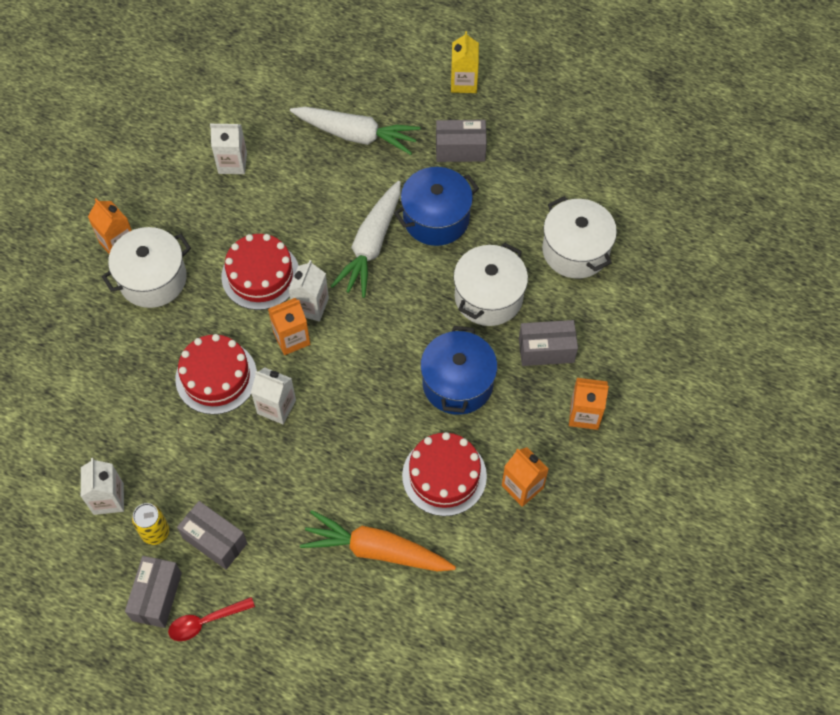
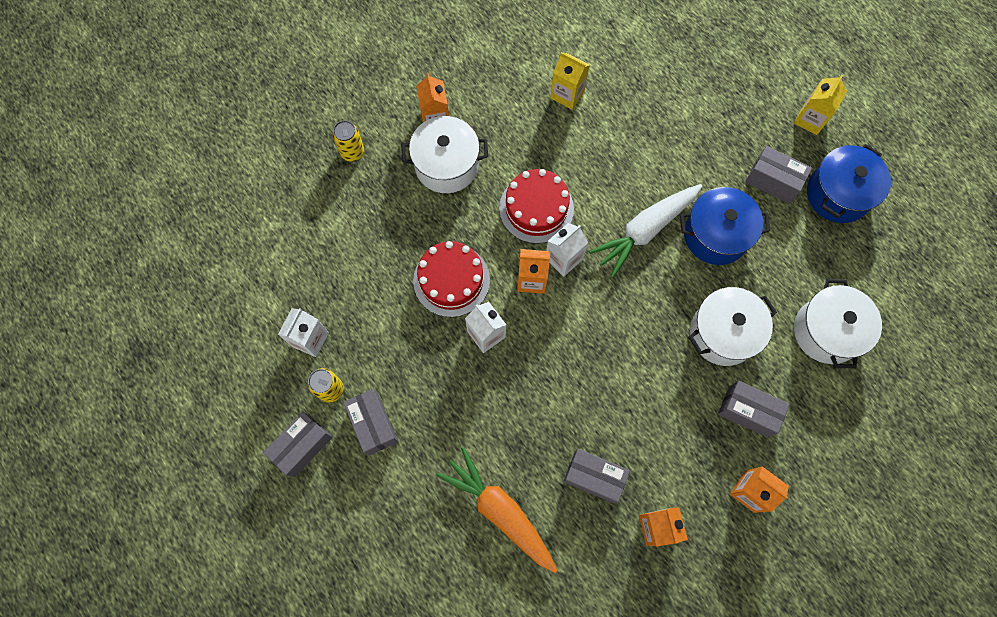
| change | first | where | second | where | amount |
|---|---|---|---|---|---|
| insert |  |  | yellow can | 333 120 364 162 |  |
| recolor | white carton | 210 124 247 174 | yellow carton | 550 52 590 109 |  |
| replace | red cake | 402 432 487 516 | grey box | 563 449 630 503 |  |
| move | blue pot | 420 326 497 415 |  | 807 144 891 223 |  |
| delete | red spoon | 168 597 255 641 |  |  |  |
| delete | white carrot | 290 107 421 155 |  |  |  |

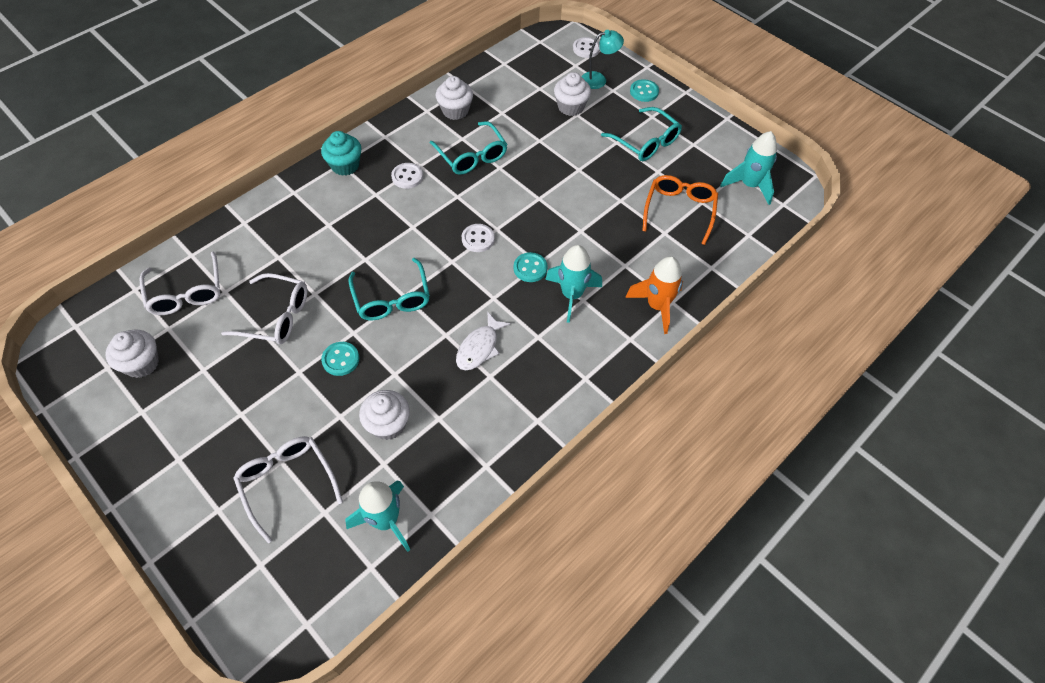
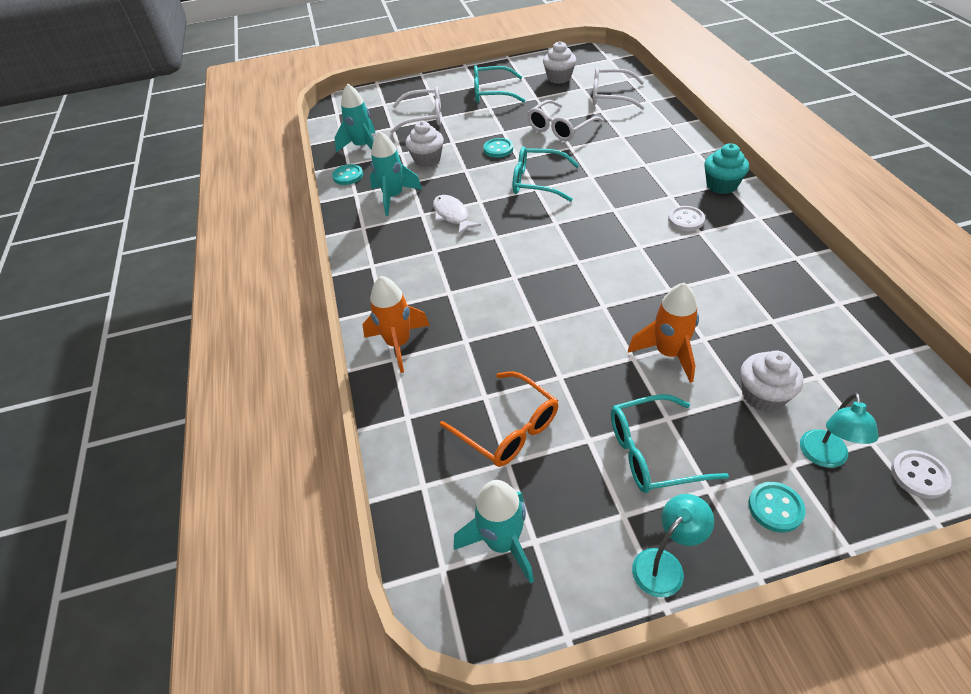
| change | first | where | second | where | amount |
|---|---|---|---|---|---|
| move | turquoise button | 514 252 548 282 |  | 332 164 363 185 |  |
| move | turquoise rocket | 545 245 602 323 |  | 370 131 422 216 |  |
| move | turquoise glasses | 430 121 508 175 |  | 474 65 525 103 |  |
| insert |  |  | orange rocket | 628 282 699 383 |  |
| insert |  |  | turquoise lamp | 632 494 714 598 |  |
| delete | white cupcake | 436 76 473 120 |  |  |  |
| delete | white button | 462 224 495 252 |  |  |  |

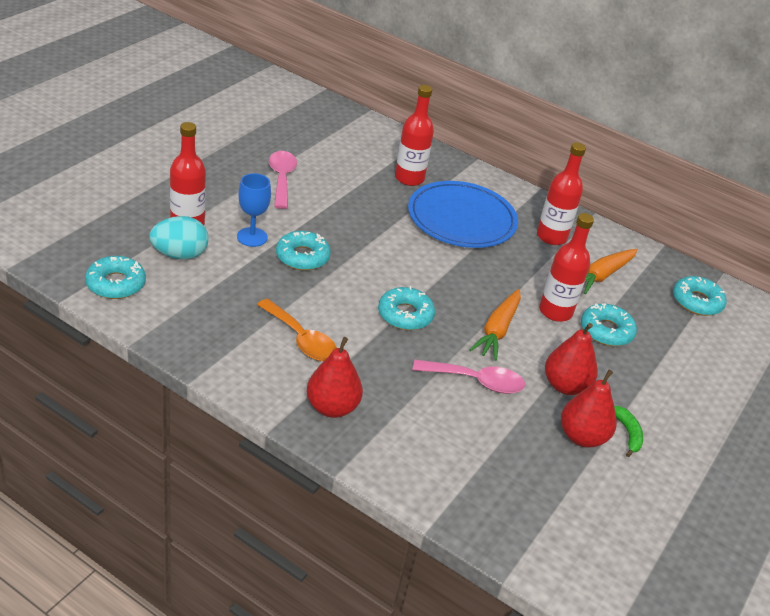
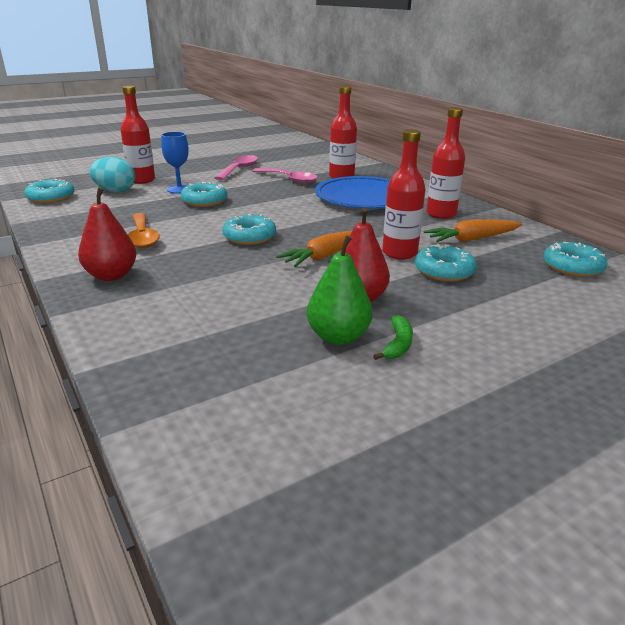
| change | first | where | second | where | amount |
|---|---|---|---|---|---|
| move | pink spoon | 413 360 525 394 |  | 253 168 318 184 |  |
| recolor | red pear | 561 369 617 448 | green pear | 307 235 373 345 |  |

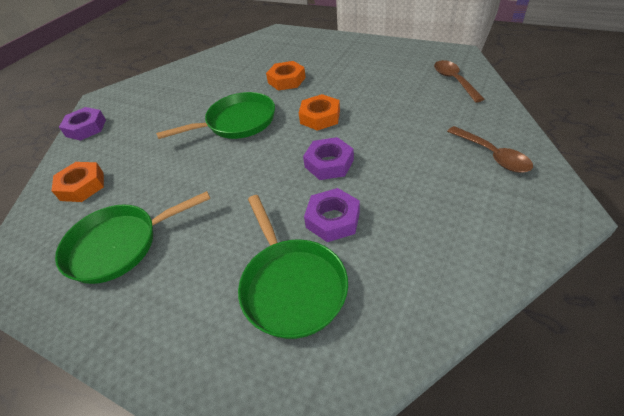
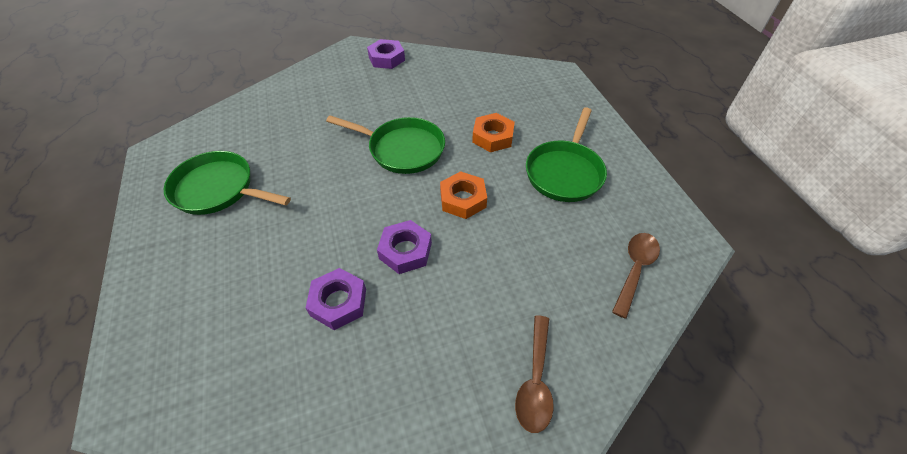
| change | first | where | second | where | amount |
|---|---|---|---|---|---|
| move | purple nut | 59 107 106 141 |  | 367 39 405 69 |  |
| move | green pan | 238 195 348 339 |  | 526 107 607 202 |  |
| delete | orange nut | 51 162 104 202 |  |  |  |

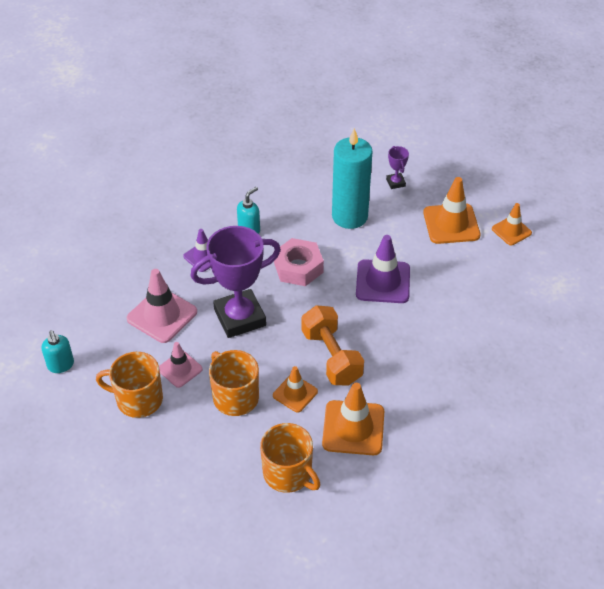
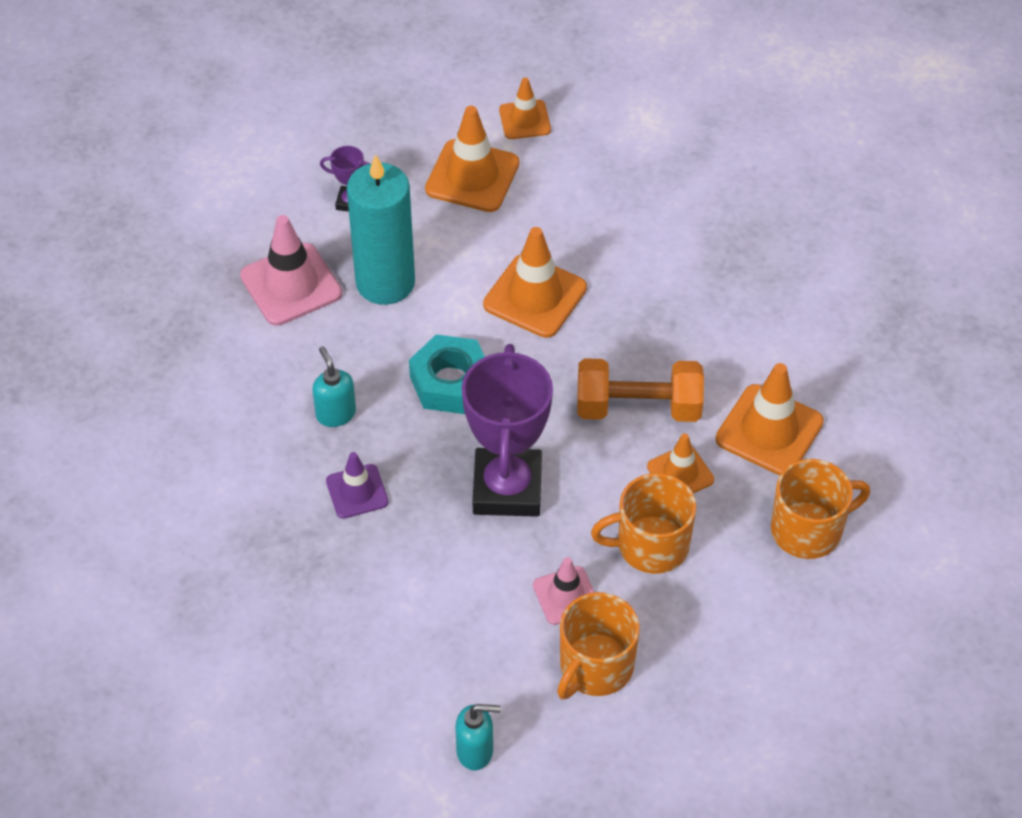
| change | first | where | second | where | amount |
|---|---|---|---|---|---|
| move | pink traffic cone | 127 269 197 343 |  | 240 215 342 326 |  |
| recolor | pink nut | 274 238 324 286 | turquoise nut | 409 334 485 414 |  |
| recolor | purple traffic cone | 356 235 410 303 | orange traffic cone | 483 227 587 338 |  |

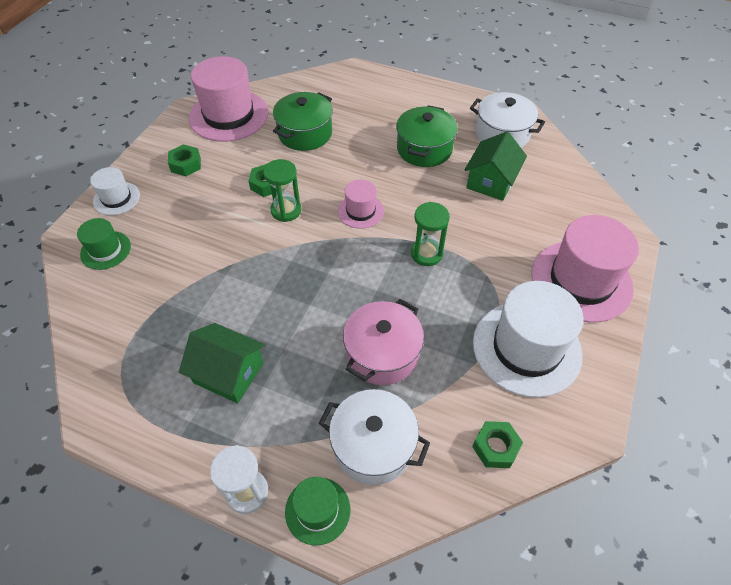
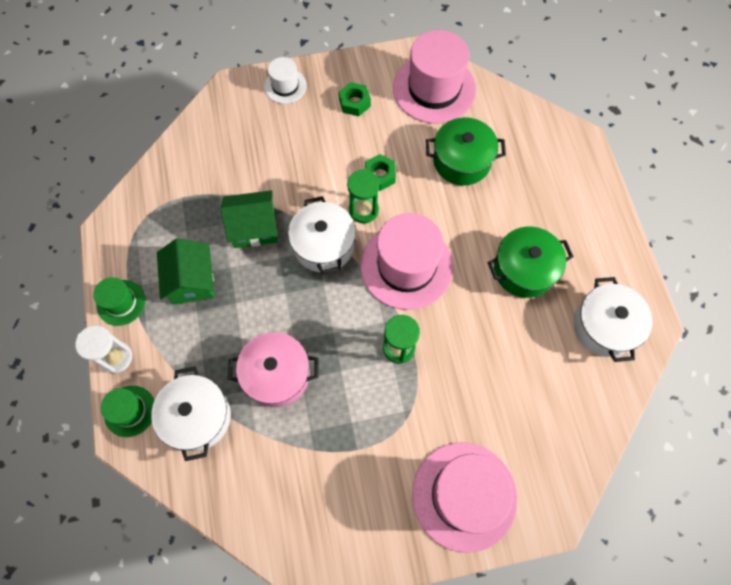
| change | first | where | second | where | amount |
|---|---|---|---|---|---|
| move | green hat | 77 218 131 270 |  | 93 277 145 326 |  |
| move | green house | 464 131 527 201 |  | 220 190 278 248 |  |
| insert |  |  | white pot | 288 196 356 274 |  |
| resize | pink hat | 338 180 384 229 |  | 360 213 453 310 | x1.95 |
| delete | green nut | 472 421 523 468 |  |  |  |
| delete | white hat | 473 281 583 397 |  |  |  |

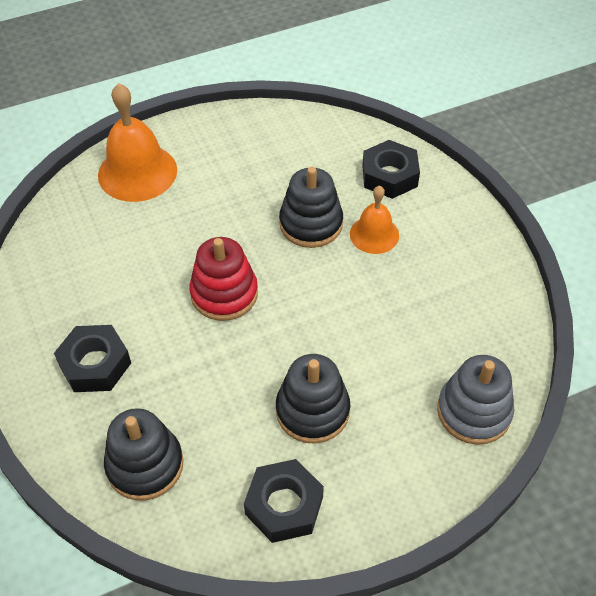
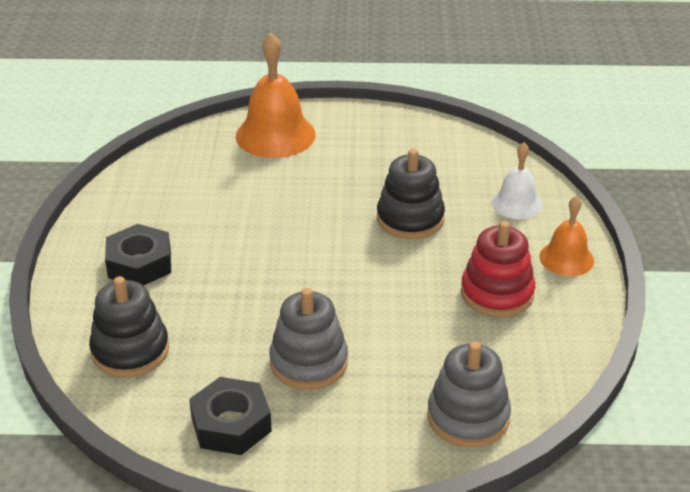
| change | first | where | second | where | amount |
|---|---|---|---|---|---|
| recolor | black stacking toy | 276 354 350 444 | grey stacking toy | 269 288 348 390 |  |
| move | red stacking toy | 189 237 258 321 |  | 461 221 535 318 |  |
| replace | black nut | 362 140 420 199 | white bell | 491 143 543 219 |  |
| move | orange bell | 350 185 399 254 |  | 539 196 594 276 |  |

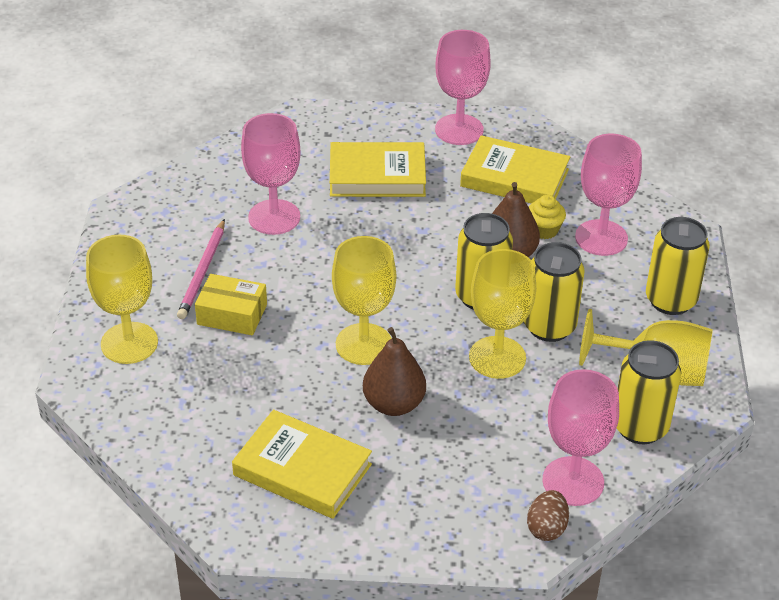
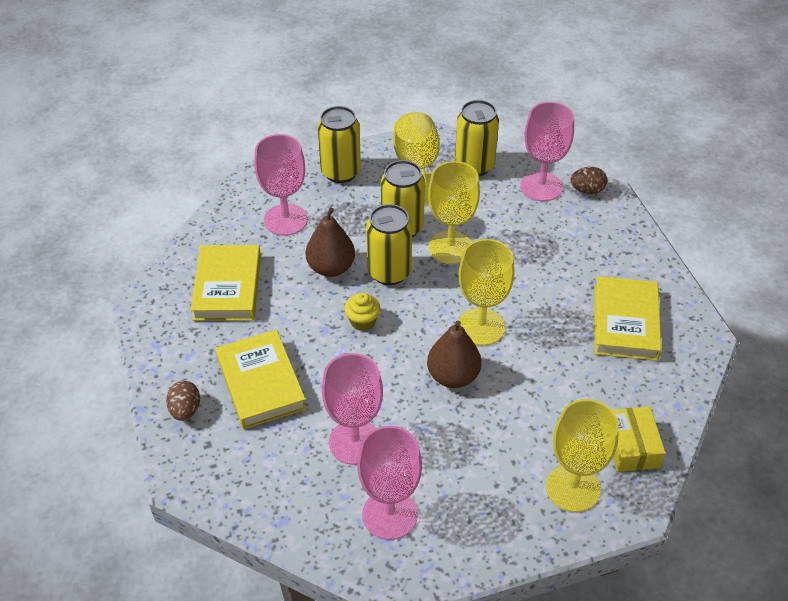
| change | first | where | second | where | amount |
|---|---|---|---|---|---|
| insert |  |  | brown egg | 166 381 200 421 |  |
| move | yellow cupcake | 529 195 566 239 |  | 344 292 380 331 |  |
| move | pink goblet | 435 30 491 145 |  | 357 426 422 540 |  |
| move | brown pear | 363 327 426 416 |  | 427 321 482 388 |  |
| move | yellow box | 195 274 267 335 |  | 612 407 666 472 |  |
| delete | pink pencil | 177 219 225 319 |  |  |  |

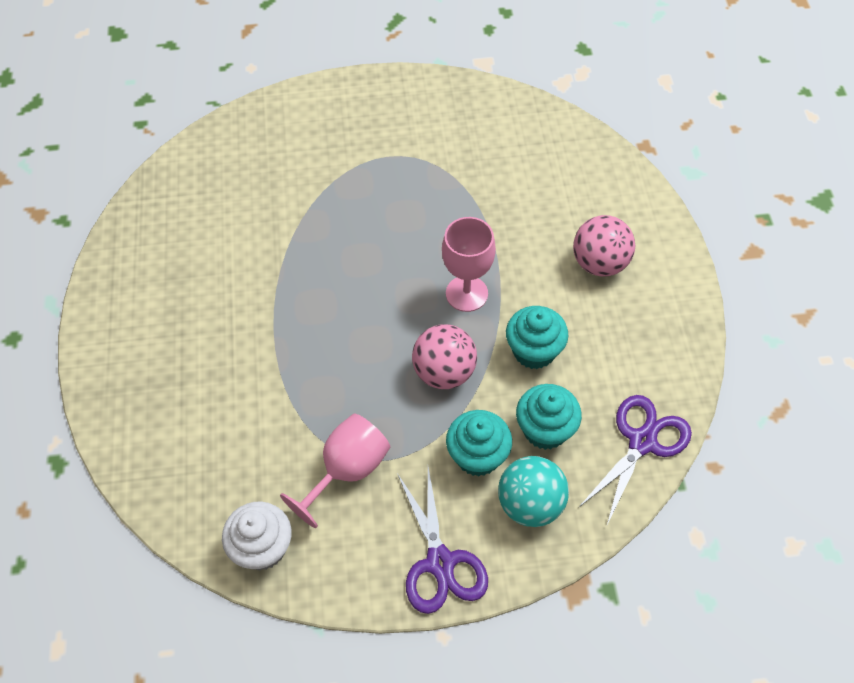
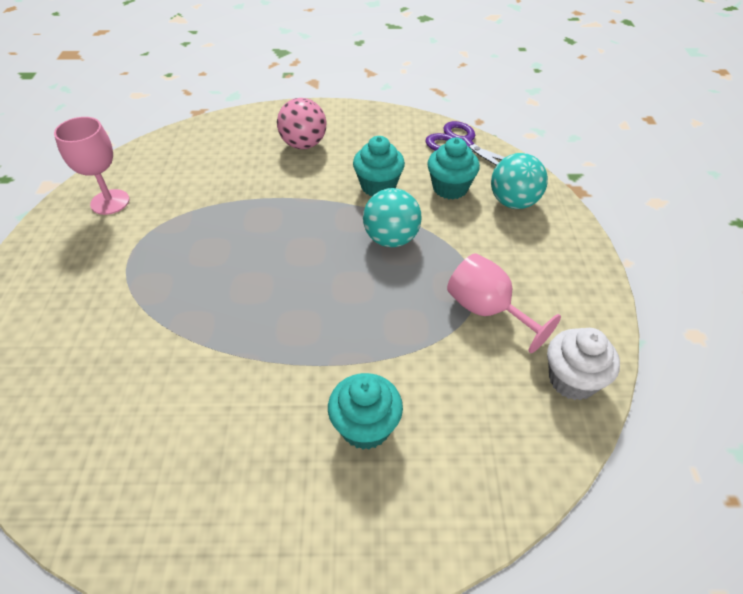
| change | first | where | second | where | amount |
|---|---|---|---|---|---|
| move | pink goblet | 442 217 496 312 |  | 54 117 130 215 |  |
| move | turquoise cupcake | 446 410 512 476 |  | 328 373 403 450 |  |
| recolor | pink ball | 412 324 477 389 | turquoise ball | 363 188 422 247 |  |
| delete | purple scissors | 397 467 488 614 |  |  |  |

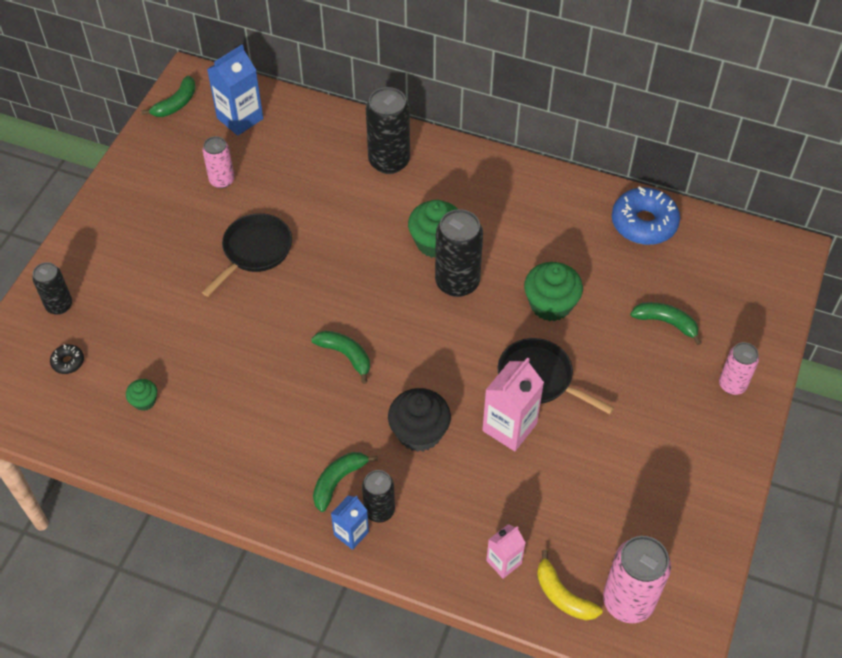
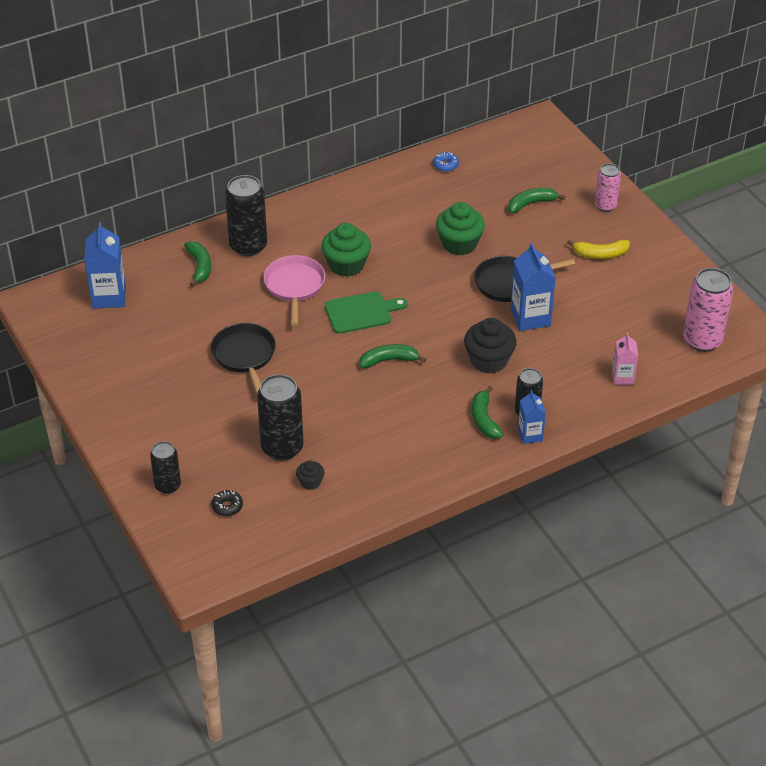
| change | first | where | second | where | amount |
|---|---|---|---|---|---|
| move | green banana | 142 76 196 117 |  | 184 241 211 287 |  |
| move | black can | 435 209 483 297 |  | 257 374 303 461 |  |
| insert |  |  | pink pan | 263 255 325 326 |  |
| recolor | green cupcake | 126 379 157 411 | black cupcake | 296 460 324 490 |  |
| insert |  |  | green cutting board | 325 291 408 334 |  |
| resize | blue donut | 612 187 680 245 |  | 433 152 459 172 | x0.46 |
| recolor | pink carton | 482 357 544 451 | blue carton | 511 243 556 331 |  |
| move | yellow banana | 537 550 603 620 |  | 567 240 630 259 |  |
| delete | pink can | 202 136 235 188 |  |  |  |

